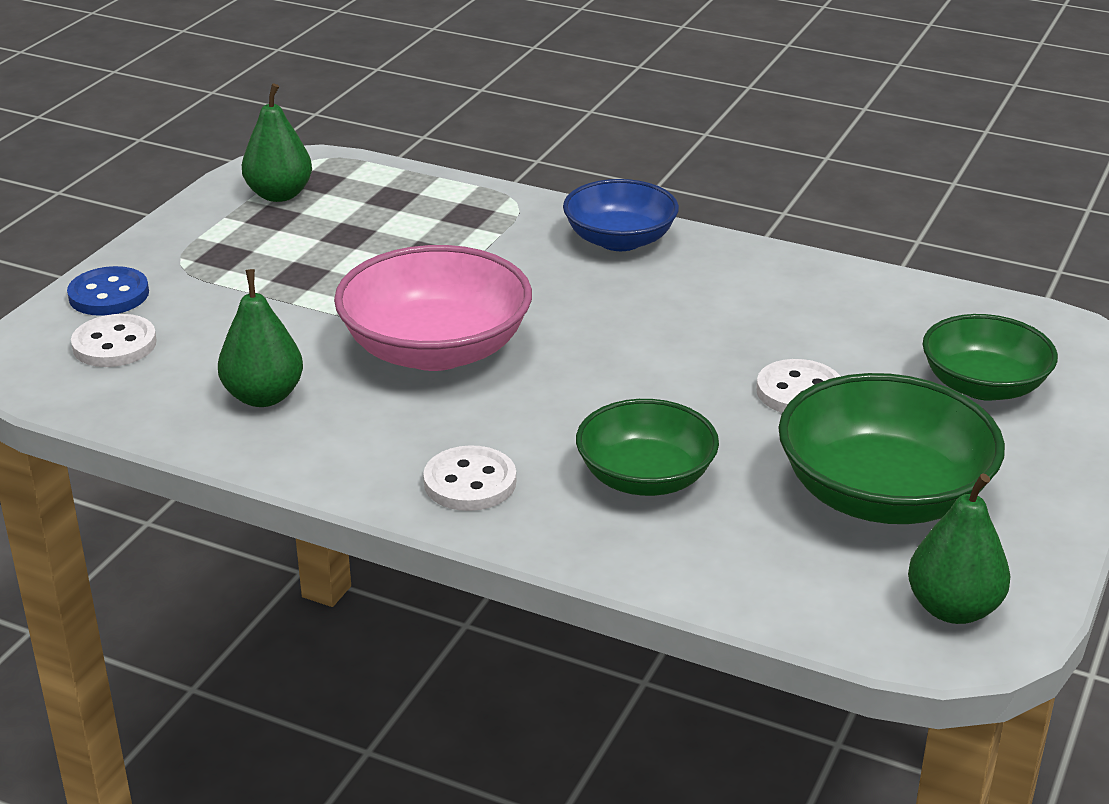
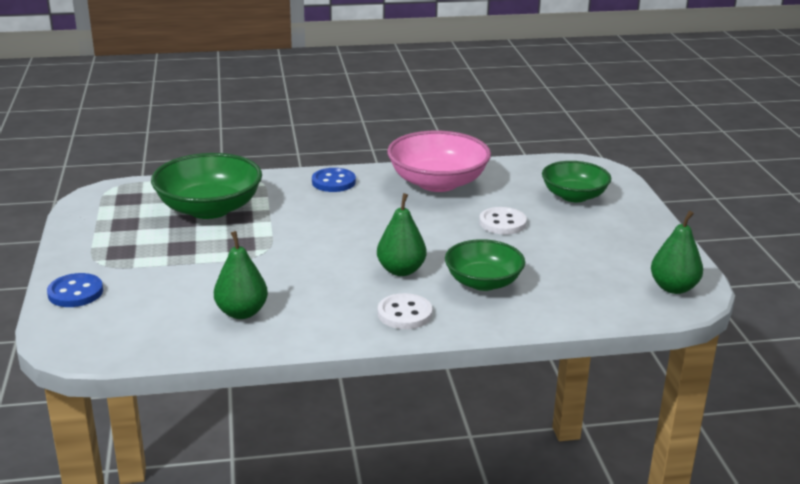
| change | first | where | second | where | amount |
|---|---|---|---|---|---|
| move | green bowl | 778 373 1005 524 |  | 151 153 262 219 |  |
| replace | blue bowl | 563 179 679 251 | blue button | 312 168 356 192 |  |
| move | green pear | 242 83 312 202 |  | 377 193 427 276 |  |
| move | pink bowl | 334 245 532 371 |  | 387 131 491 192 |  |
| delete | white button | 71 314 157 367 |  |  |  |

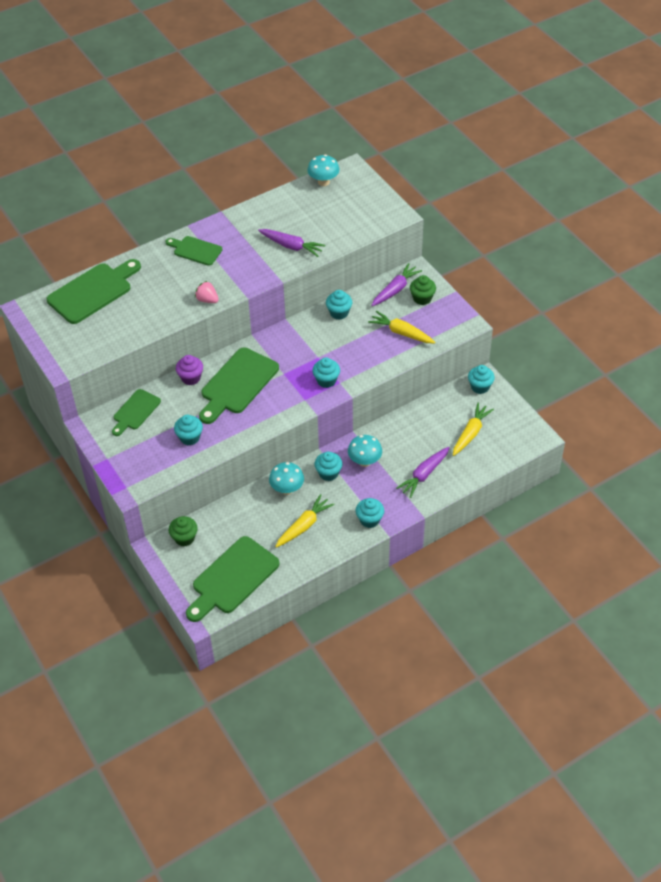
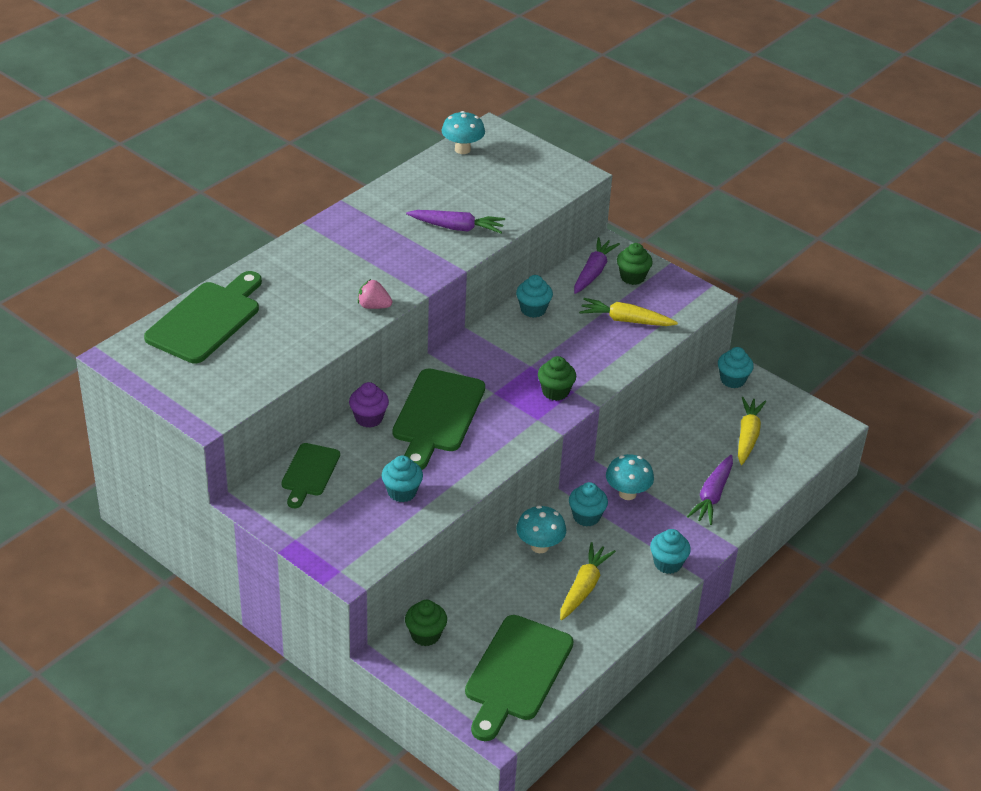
| change | first | where | second | where | amount |
|---|---|---|---|---|---|
| recolor | turquoise cupcake | 312 357 340 388 | green cupcake | 538 356 576 401 |  |
| delete | green cutting board | 165 236 222 266 |  |  |  |

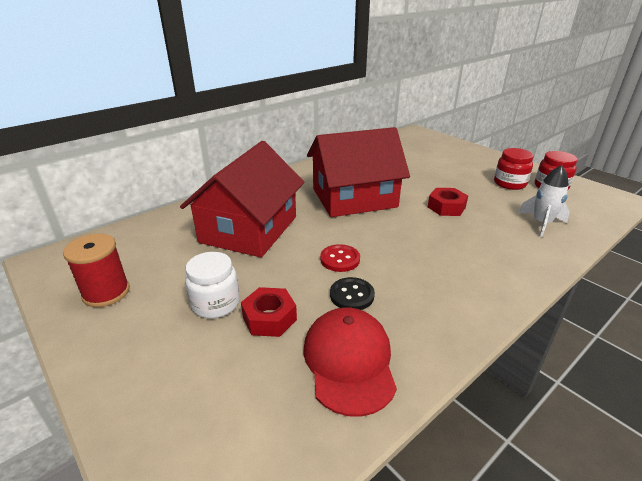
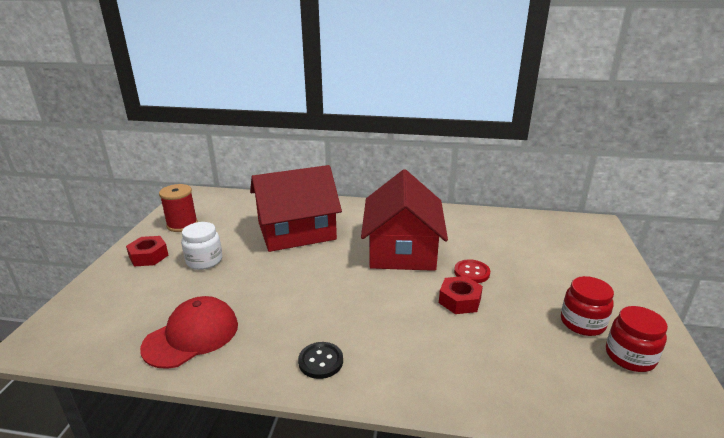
| change | first | where | second | where | amount |
|---|---|---|---|---|---|
| move | red nut | 241 287 297 337 |  | 126 236 169 266 |  |
| move | black button | 330 277 375 310 |  | 298 342 343 379 |  |
| rotate | red house | 307 127 410 217 |  | 361 169 448 271 | 60 degrees clockwise |
| move | red button | 320 244 360 272 |  | 454 259 490 283 |  |
| delete | white rocket | 518 165 570 237 |  |  |  |

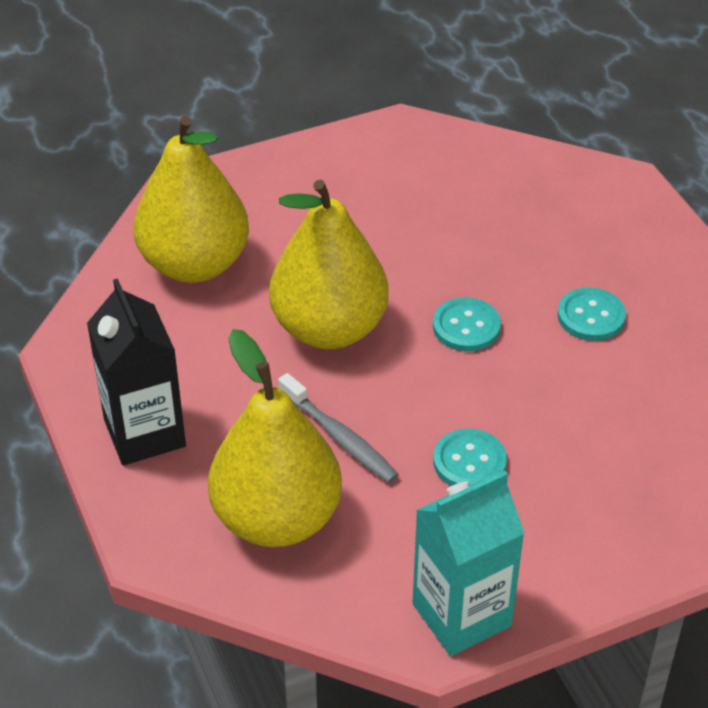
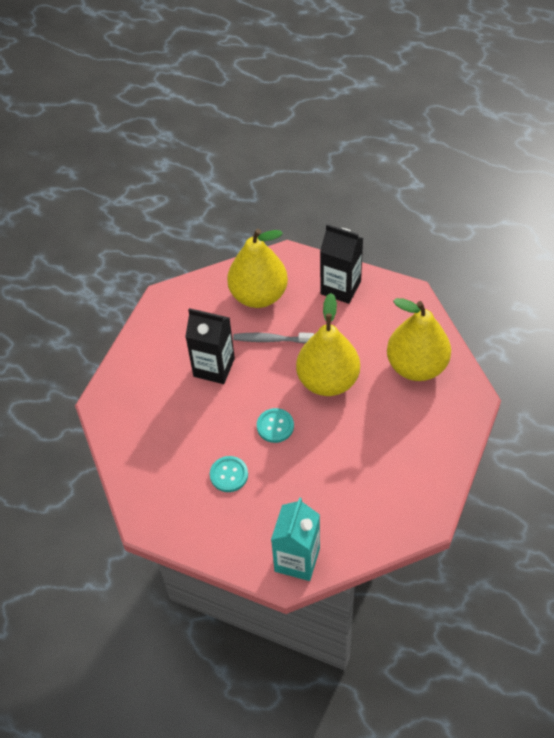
| change | first | where | second | where | amount |
|---|---|---|---|---|---|
| replace | turquoise button | 433 429 507 486 | black carton | 185 308 235 384 |  |
| move | turquoise carton | 413 471 525 656 |  | 271 497 320 581 |  |

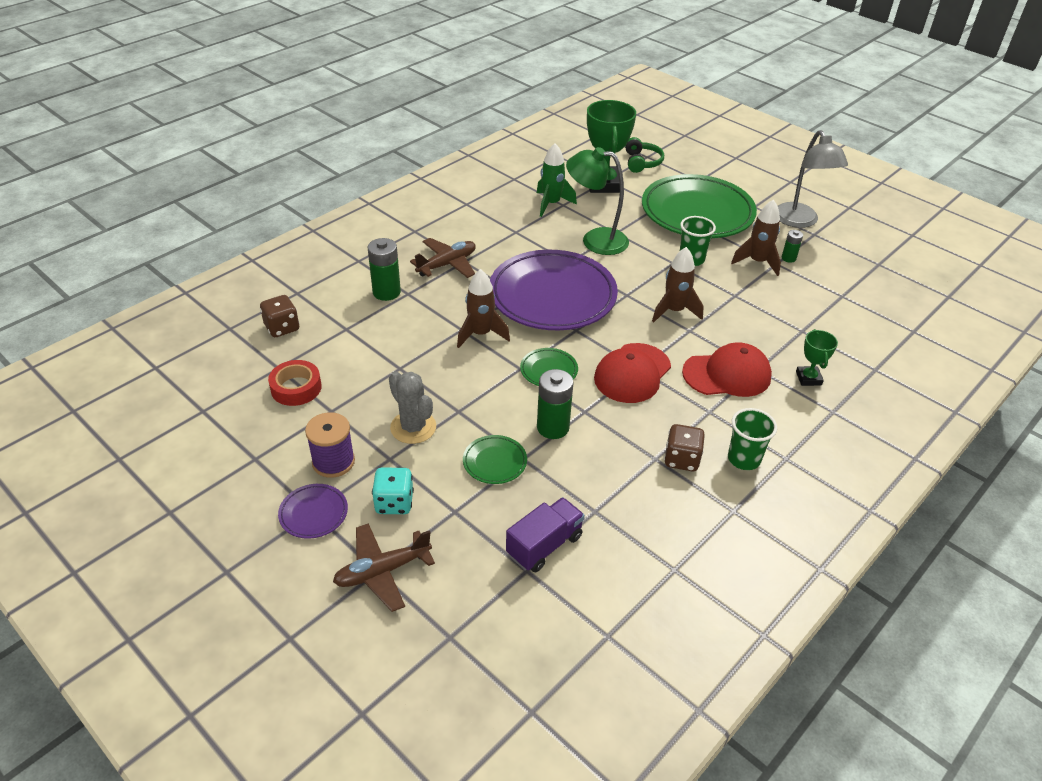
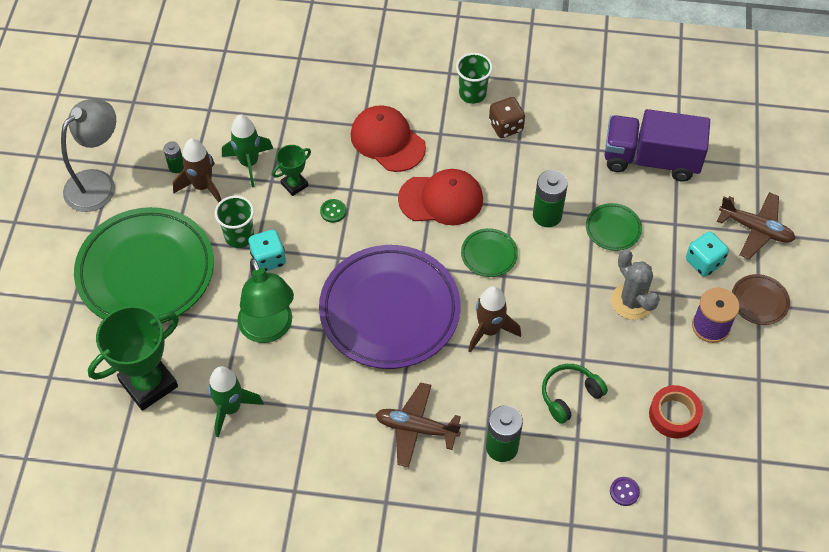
| change | first | where | second | where | amount |
|---|---|---|---|---|---|
| insert |  |  | green rocket | 222 115 273 187 |  |
| insert |  |  | turquoise dice | 248 230 286 271 |  |
| move | green trophy | 796 329 838 386 |  | 272 145 311 196 |  |
| replace | brown rocket | 652 247 704 322 | green button | 320 199 346 223 |  |
| move | green headphones | 625 137 664 173 |  | 542 364 608 424 |  |
| resize | purple truck | 506 497 585 572 |  | 604 109 710 182 | x1.58 |
| replace | brown dice | 260 295 299 337 | purple button | 610 477 640 506 |  |
| rotate | grey cactus | 389 371 436 444 |  | 611 249 660 320 | 45 degrees counterclockwise |
| recolor | purple plate | 278 484 348 539 | brown plate | 732 274 790 325 |  |

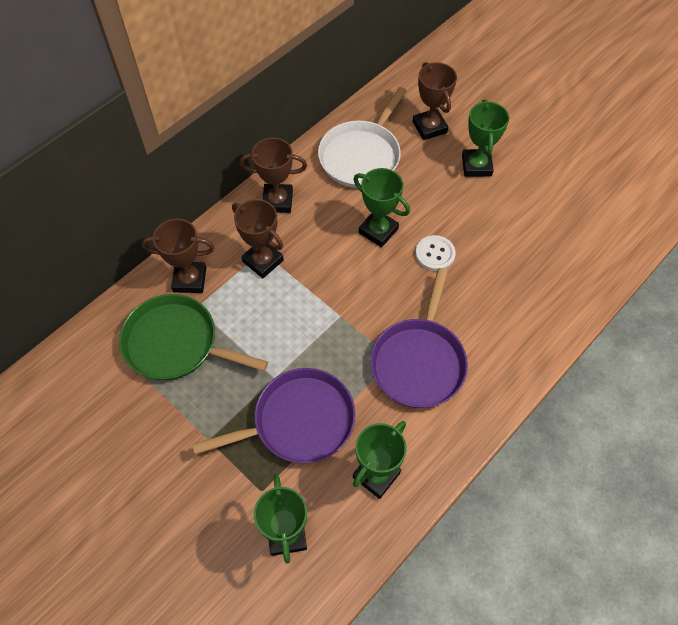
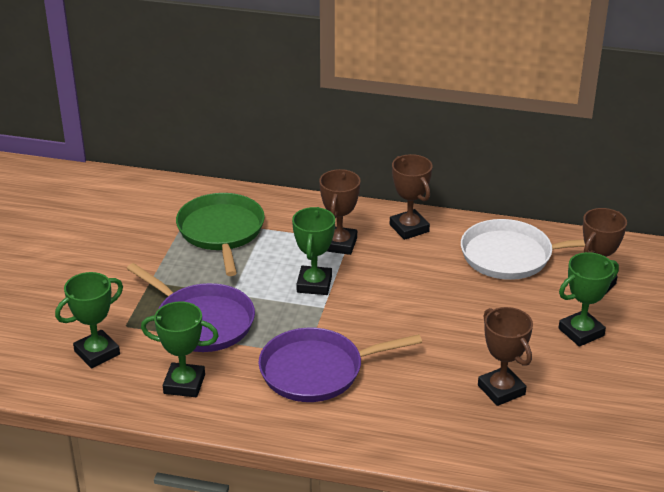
| change | first | where | second | where | amount |
|---|---|---|---|---|---|
| move | green trophy | 353 168 410 247 |  | 292 207 335 295 |  |
| move | brown trophy | 142 219 214 293 |  | 478 307 533 406 |  |
| delete | white button | 415 235 456 271 |  |  |  |

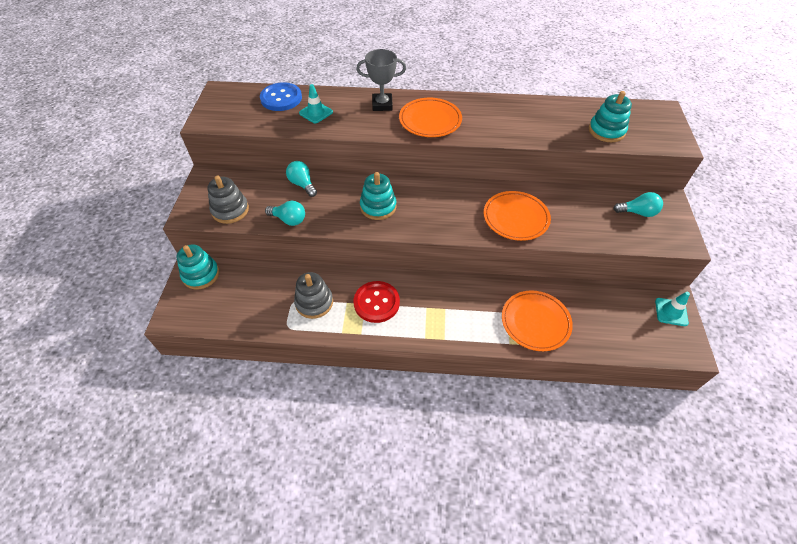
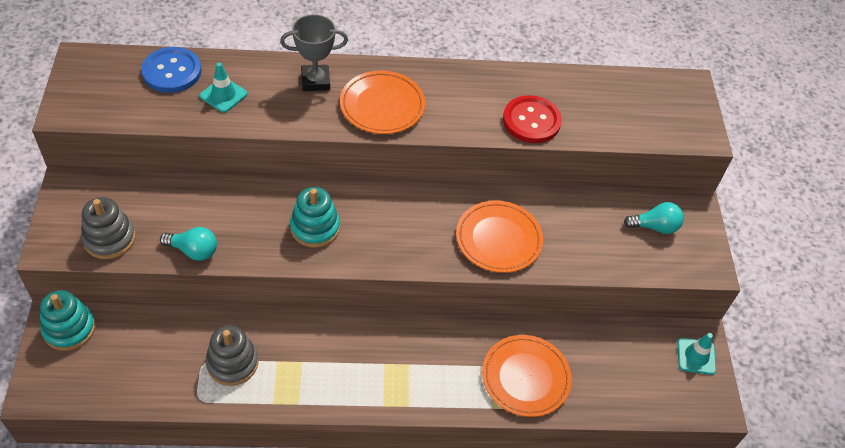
| change | first | where | second | where | amount |
|---|---|---|---|---|---|
| move | red button | 354 281 400 323 |  | 503 95 562 143 |  |
| delete | turquoise light bulb | 286 161 317 197 |  |  |  |
| delete | turquoise stacking toy | 589 91 632 142 |  |  |  |

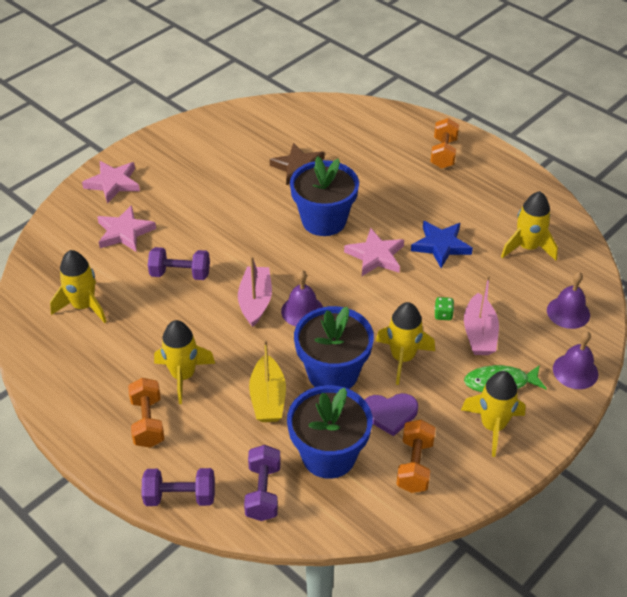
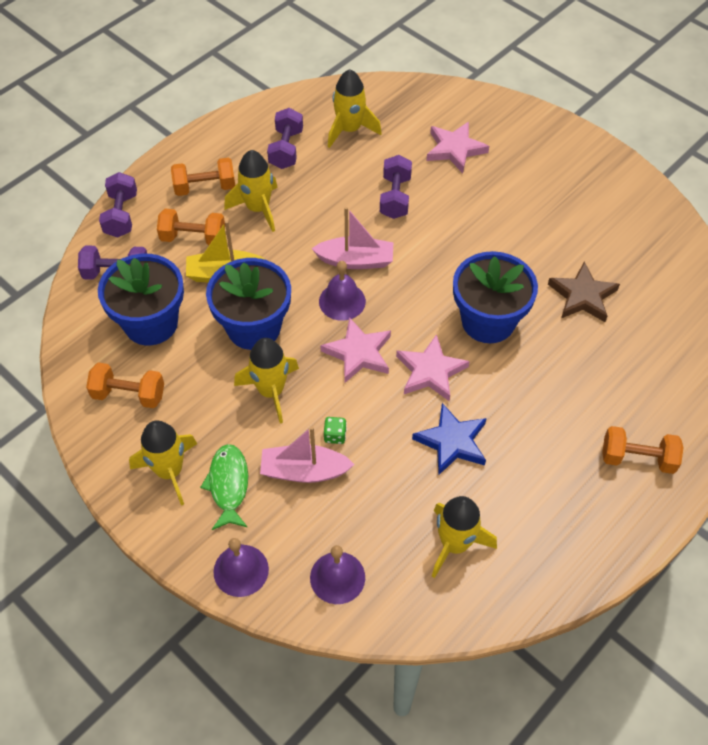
| change | first | where | second | where | amount |
|---|---|---|---|---|---|
| insert |  |  | orange dumbbell | 157 209 225 246 |  |
| insert |  |  | purple dumbbell | 267 108 303 169 |  |
| move | pink star | 82 161 140 204 |  | 320 317 391 383 |  |
| delete | purple heart | 365 393 418 436 |  |  |  |

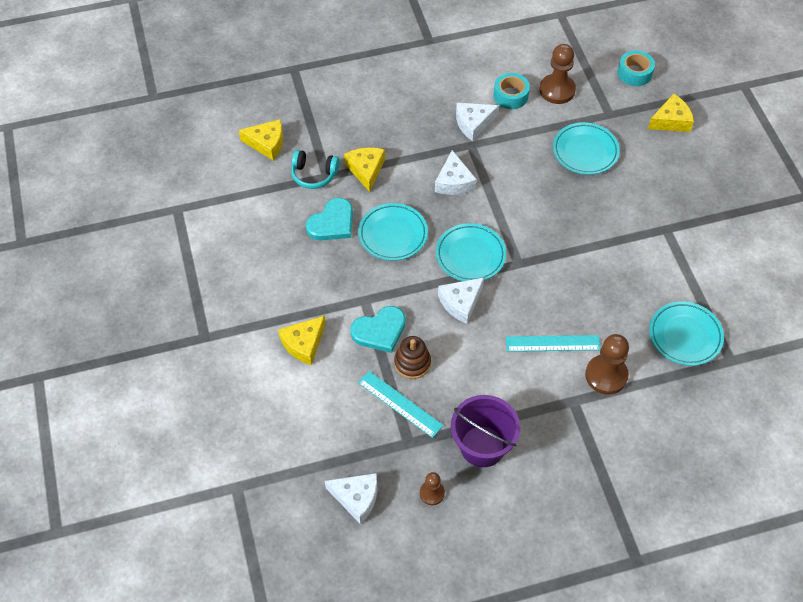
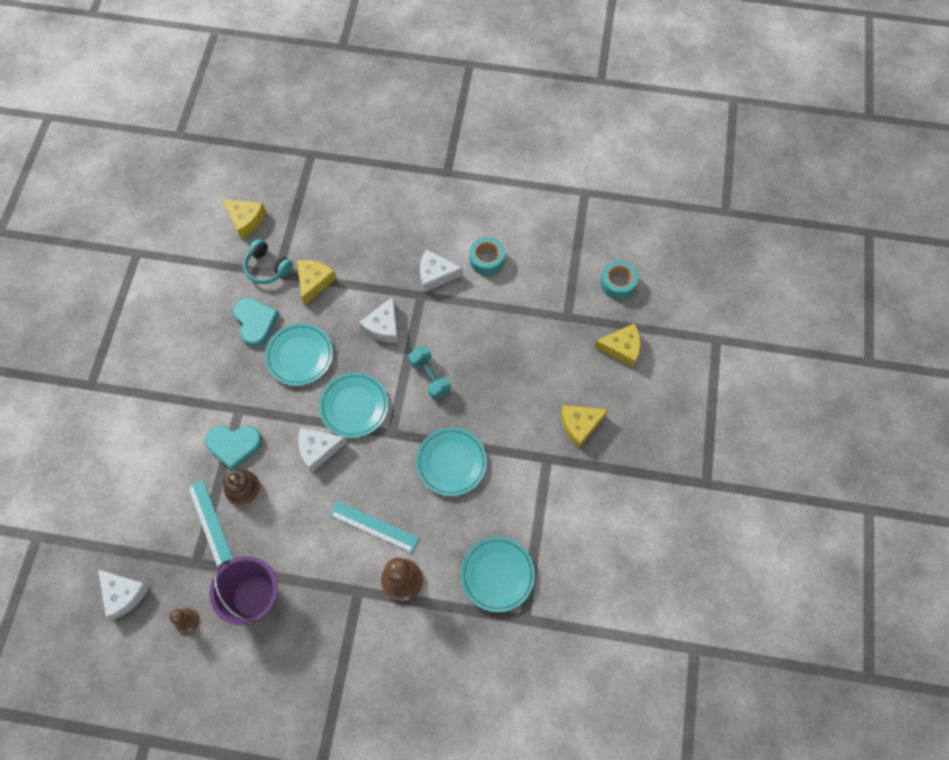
| change | first | where | second | where | amount |
|---|---|---|---|---|---|
| rotate | turquoise heart | 306 198 353 241 |  | 233 298 279 347 | 90 degrees counterclockwise |
| insert |  |  | turquoise dumbbell | 408 346 451 399 |  |
| move | turquoise plate | 553 122 620 175 |  | 416 427 487 496 |  |
| move | yellow cheese | 278 316 326 365 |  | 561 405 608 448 |  |
| delete | brown pawn | 539 44 576 104 |  |  |  |

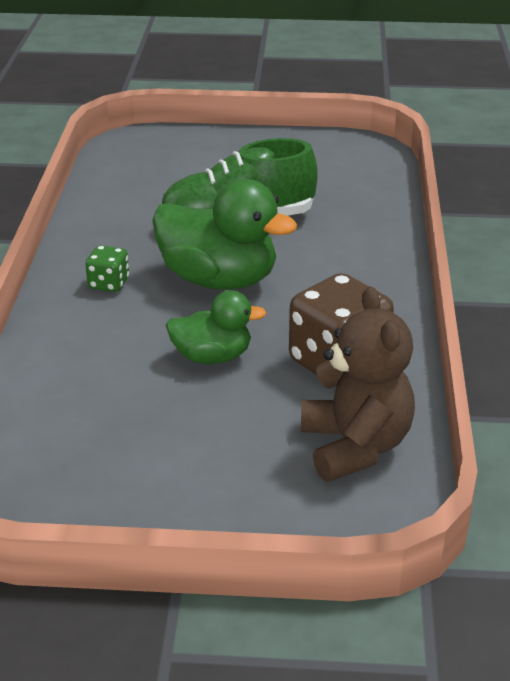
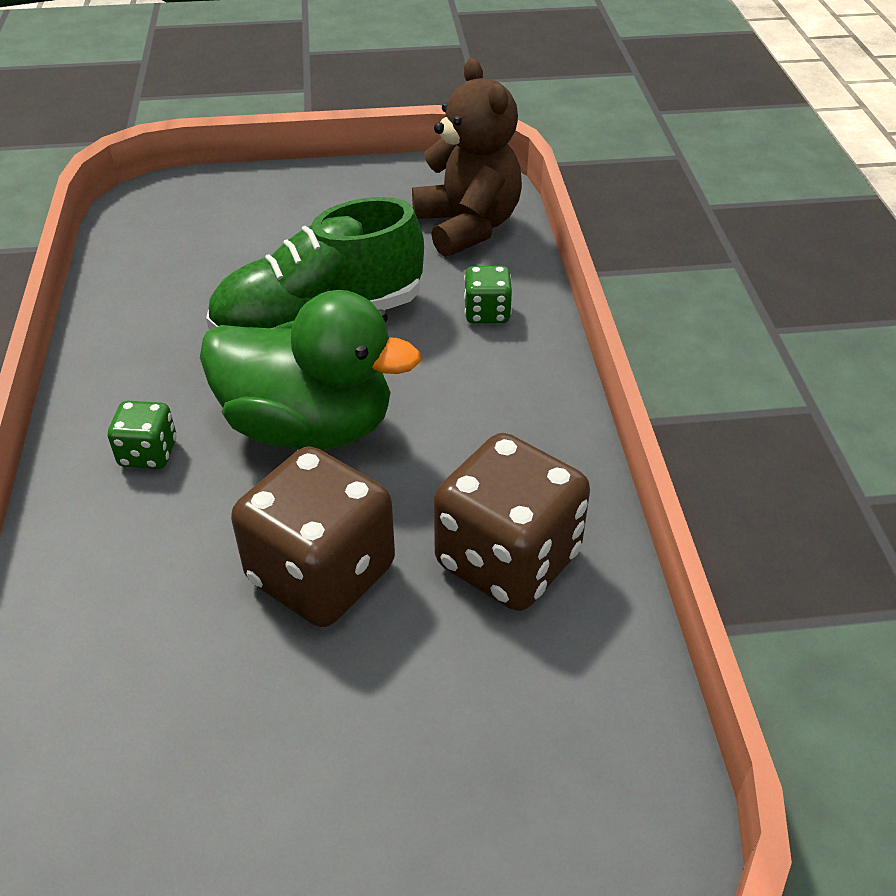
| change | first | where | second | where | amount |
|---|---|---|---|---|---|
| replace | green duck | 166 290 267 364 | brown dice | 231 447 395 627 |  |
| move | brown teddy bear | 301 286 415 482 |  | 412 58 522 257 |  |
| insert |  |  | green dice | 464 266 512 324 |  |

